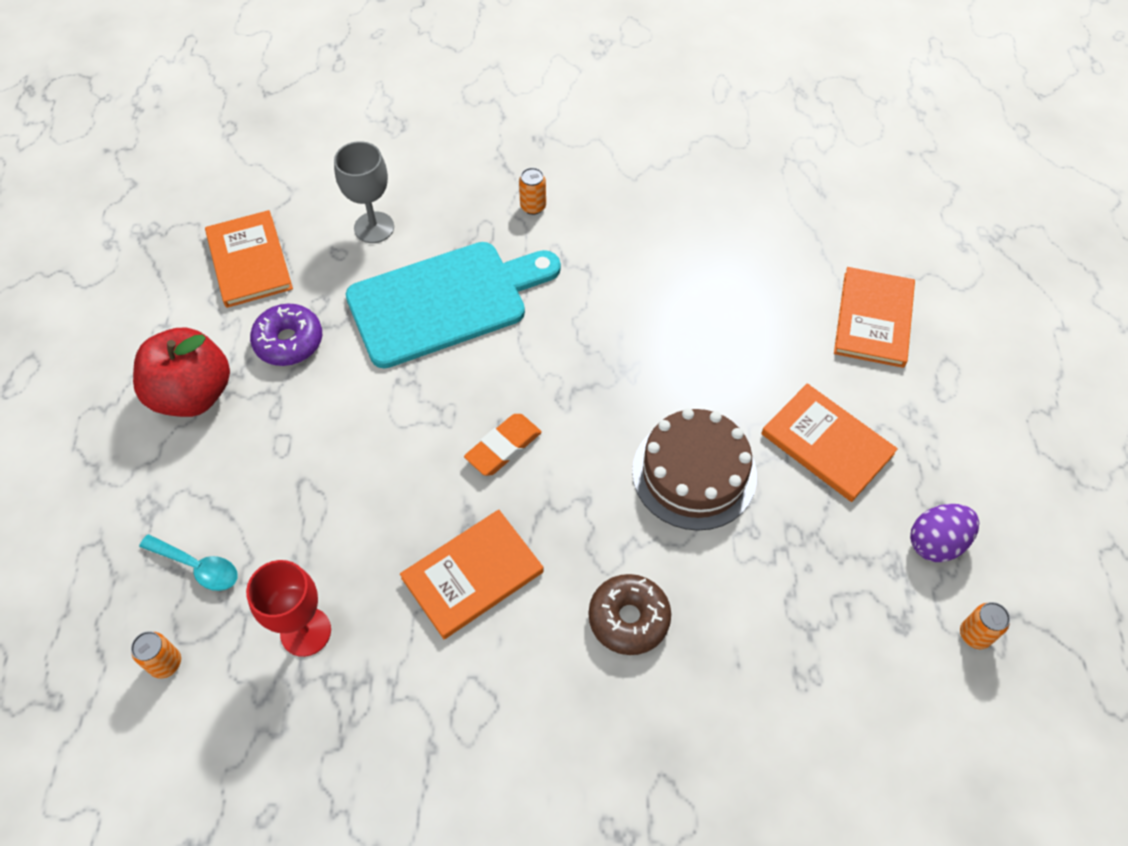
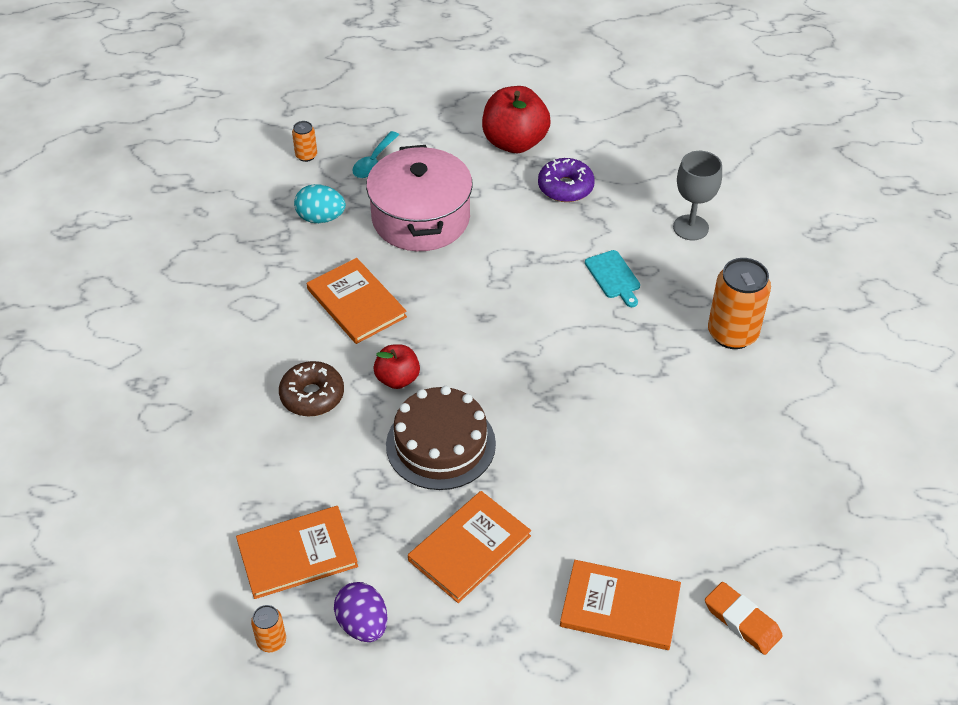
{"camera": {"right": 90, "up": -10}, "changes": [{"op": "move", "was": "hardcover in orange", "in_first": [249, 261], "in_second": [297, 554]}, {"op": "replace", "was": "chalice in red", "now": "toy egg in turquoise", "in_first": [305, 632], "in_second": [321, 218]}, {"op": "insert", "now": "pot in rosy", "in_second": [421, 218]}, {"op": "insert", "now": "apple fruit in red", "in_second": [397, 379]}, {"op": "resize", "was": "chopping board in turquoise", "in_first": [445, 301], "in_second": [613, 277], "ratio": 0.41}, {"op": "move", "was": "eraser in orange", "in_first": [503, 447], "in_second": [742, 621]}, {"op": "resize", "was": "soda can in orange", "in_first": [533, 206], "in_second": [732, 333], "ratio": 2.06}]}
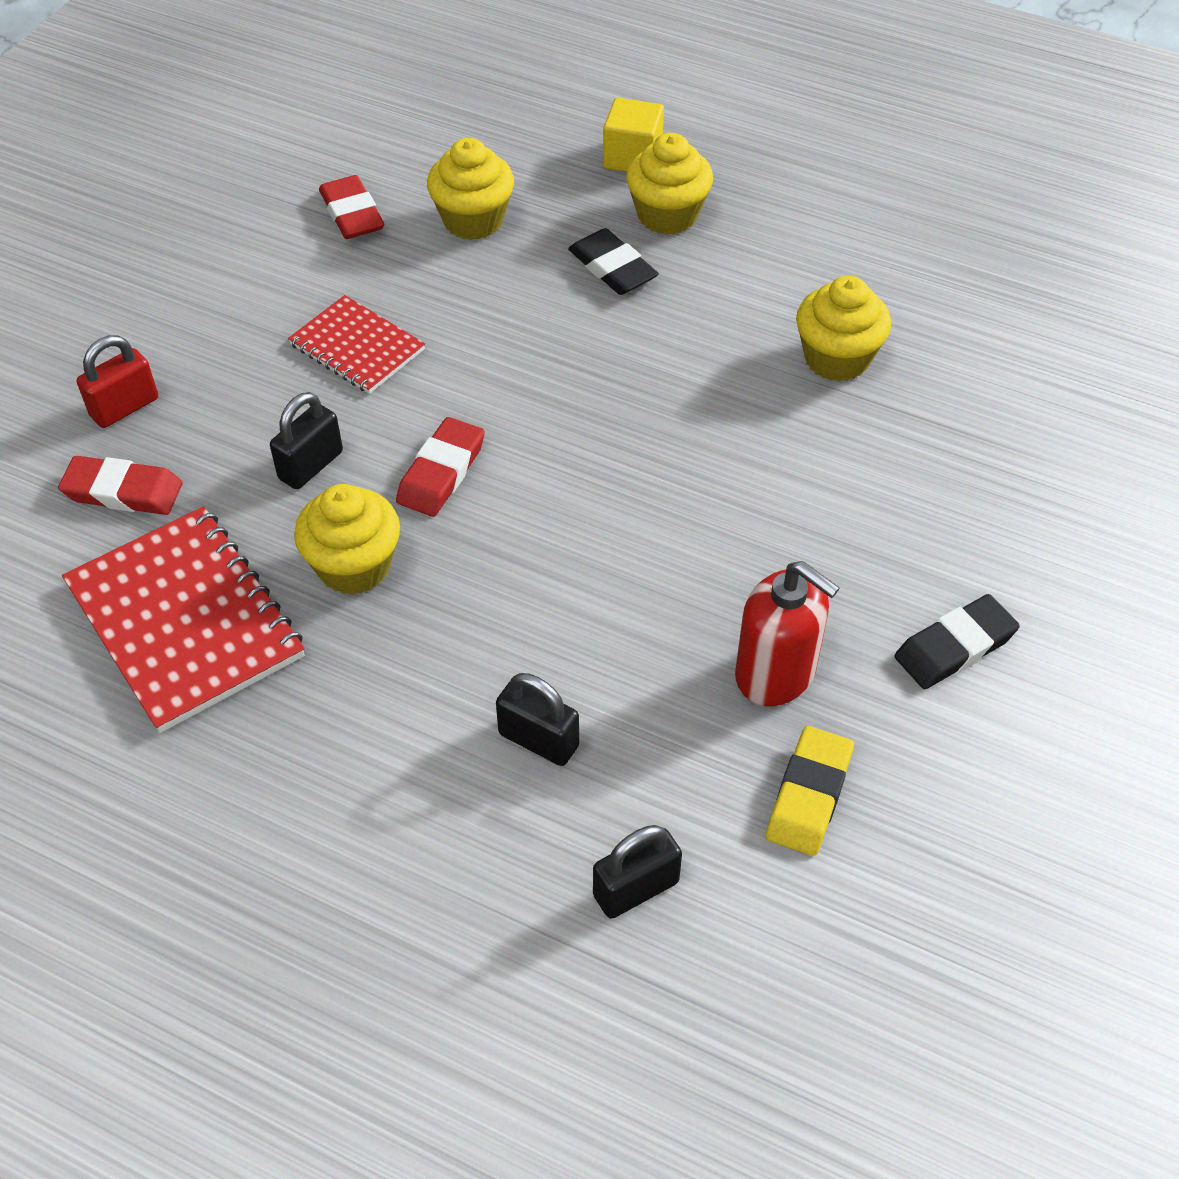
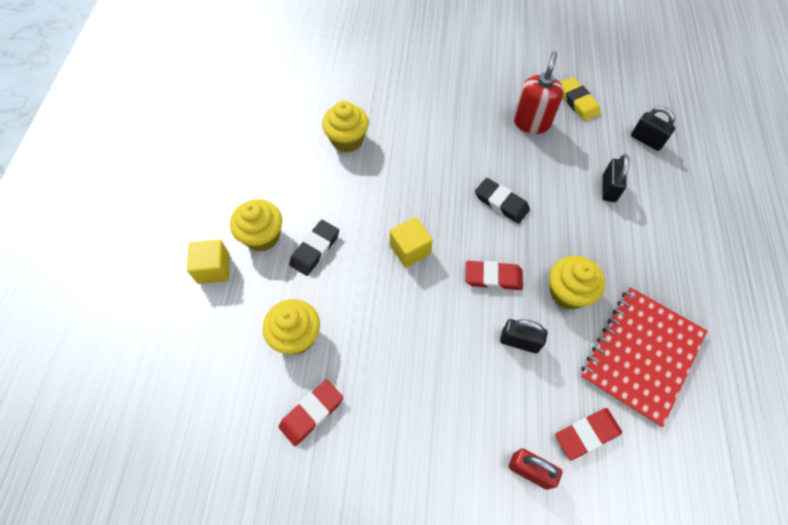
{"camera": {"right": -110, "up": 10}, "changes": [{"op": "insert", "now": "solid cube in bright yellow", "in_second": [410, 249]}, {"op": "move", "was": "eraser in ebony", "in_first": [955, 647], "in_second": [501, 203]}, {"op": "rotate", "was": "eraser in red", "in_first": [123, 491], "in_second": [587, 434], "clockwise": 75}, {"op": "rotate", "was": "eraser in bright yellow", "in_first": [809, 795], "in_second": [577, 101], "clockwise": 60}, {"op": "delete", "was": "notepad in red", "in_first": [357, 347]}]}
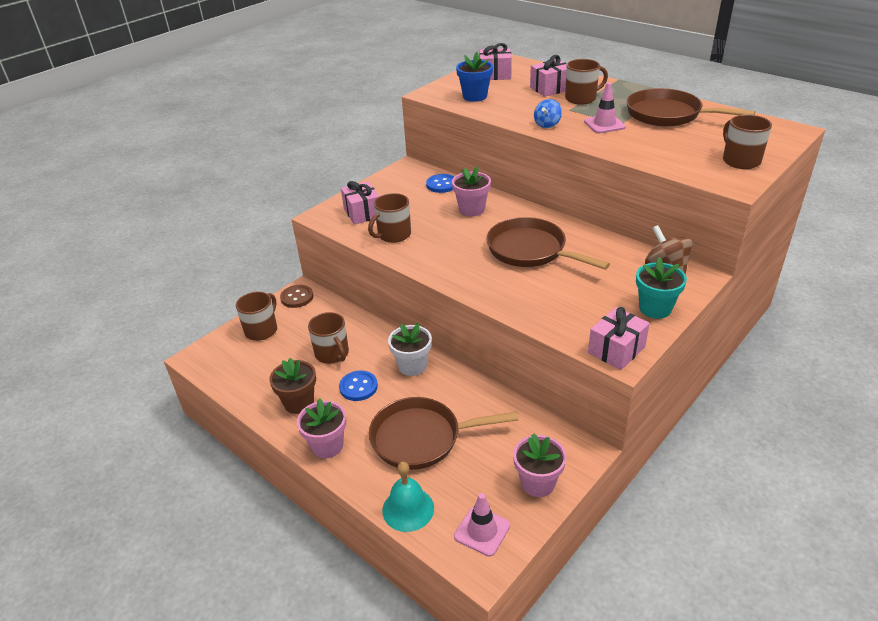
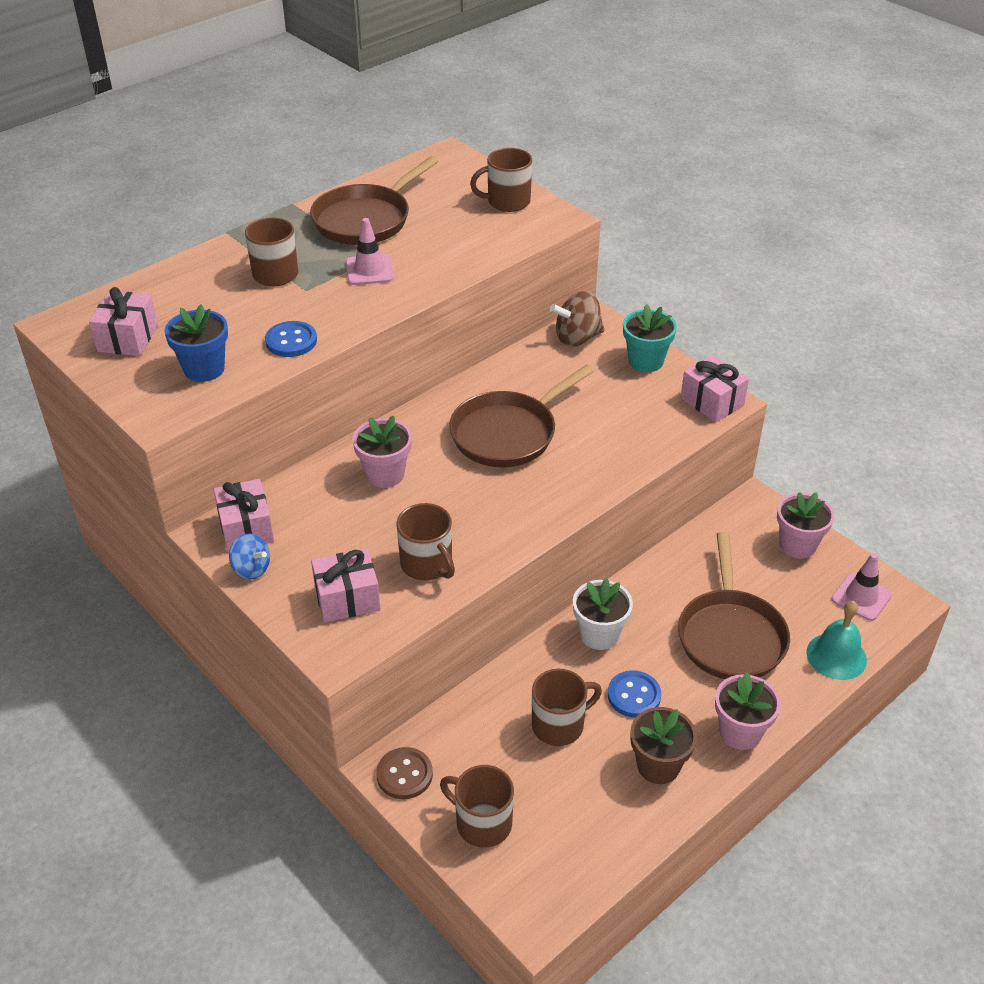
{"camera": {"right": -85, "up": 5}, "changes": [{"op": "move", "was": "present in rosy", "in_first": [550, 89], "in_second": [246, 528]}, {"op": "move", "was": "spinning top in blue", "in_first": [547, 124], "in_second": [251, 569]}, {"op": "move", "was": "button in blue", "in_first": [442, 184], "in_second": [291, 341]}]}
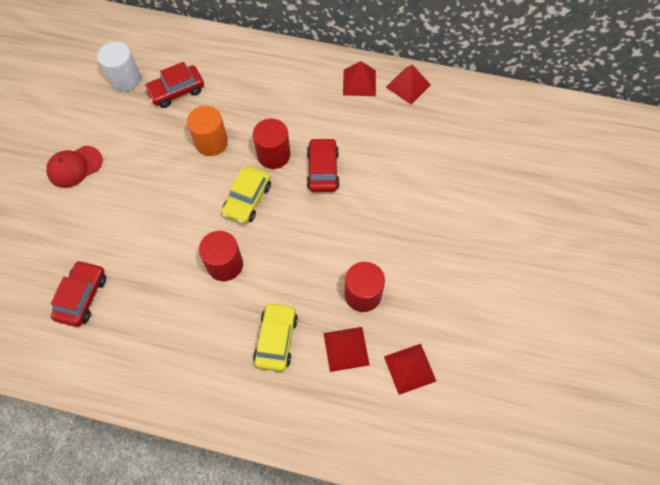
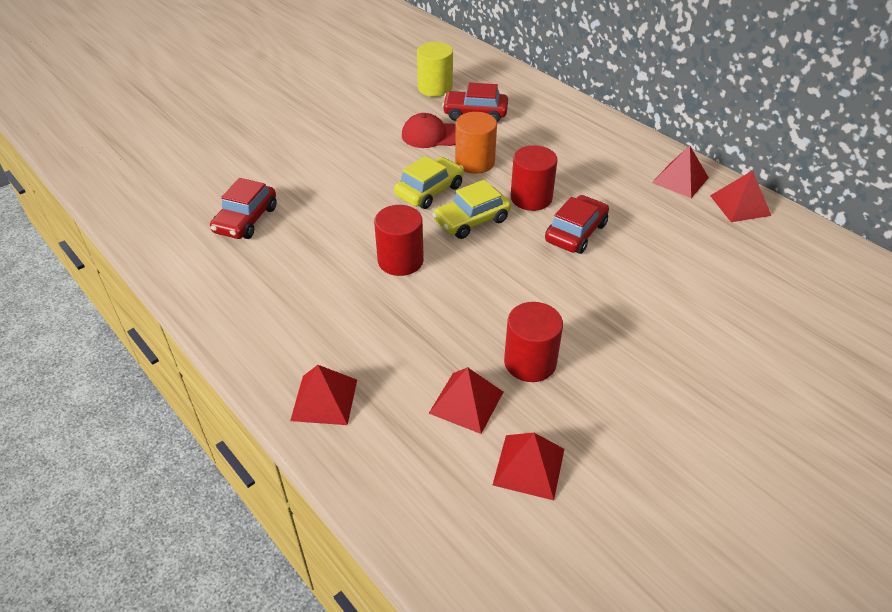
{"camera": {"right": 35, "up": -20}, "changes": [{"op": "rotate", "was": "automobile in red", "in_first": [82, 296], "in_second": [246, 220], "clockwise": 150}, {"op": "insert", "now": "pyramid shape in red", "in_second": [324, 400]}, {"op": "move", "was": "automobile in bright yellow", "in_first": [276, 339], "in_second": [429, 191]}, {"op": "move", "was": "peaked cap in red", "in_first": [75, 167], "in_second": [432, 135]}, {"op": "recolor", "was": "cylinder shape in snow-white", "now": "cylinder shape in bright yellow", "in_first": [125, 79], "in_second": [435, 88]}]}
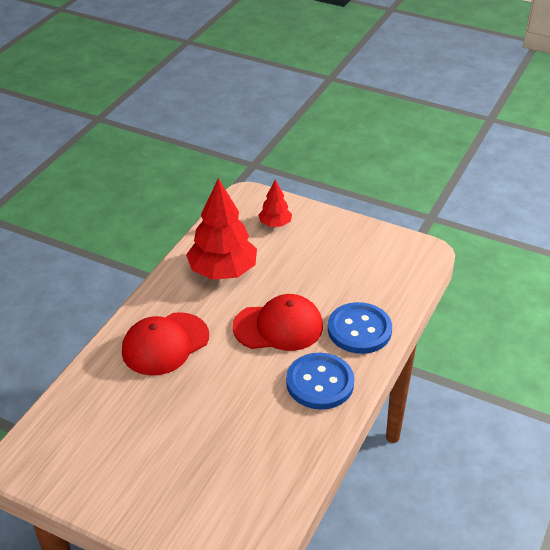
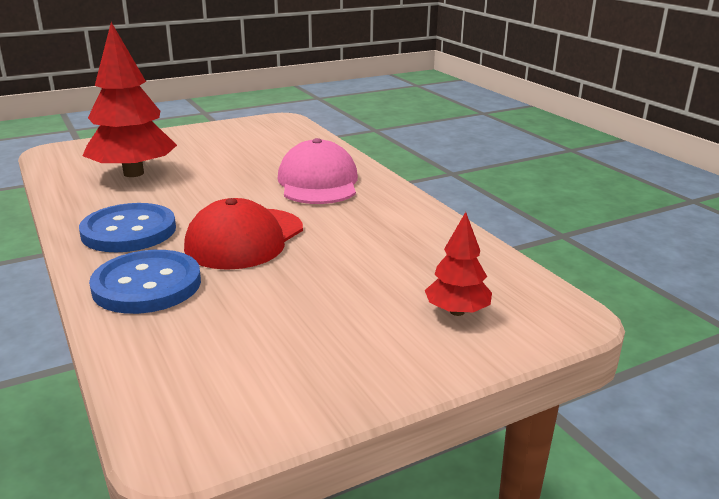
{"camera": {"right": 125, "up": -15}, "changes": [{"op": "move", "was": "fir tree in red", "in_first": [223, 271], "in_second": [133, 173]}, {"op": "recolor", "was": "peaked cap in red", "now": "peaked cap in rosy", "in_first": [165, 344], "in_second": [318, 182]}]}
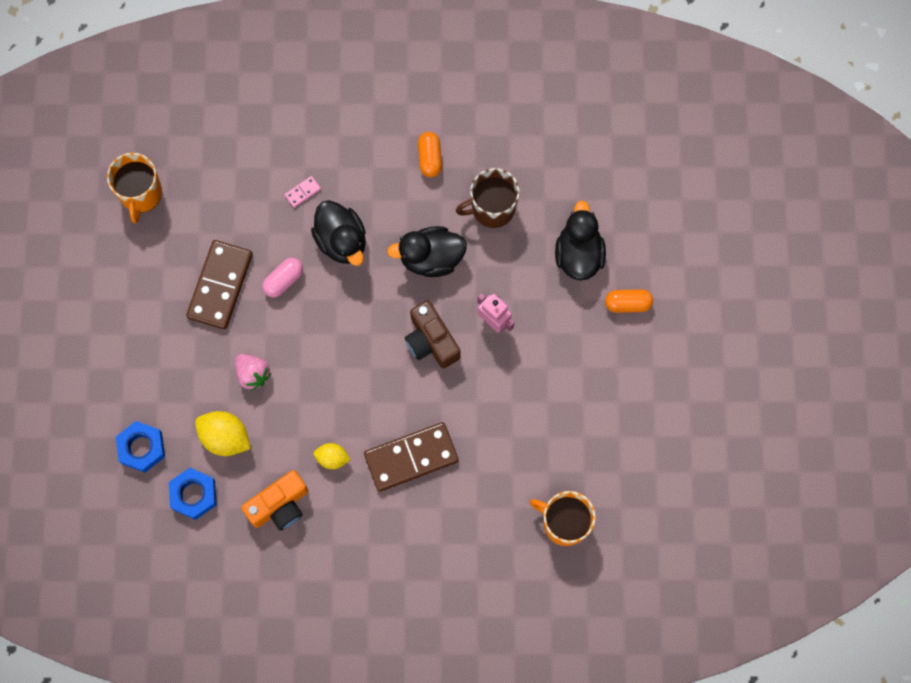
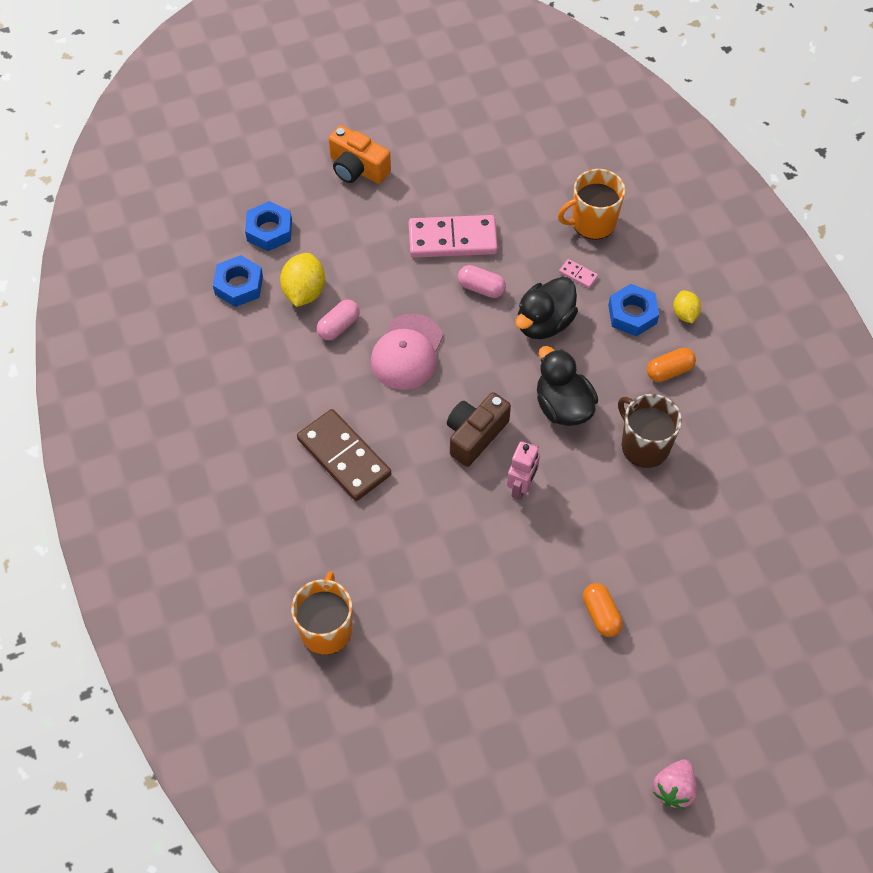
{"camera": {"right": 70, "up": -15}, "changes": [{"op": "insert", "now": "pill shape in rosy", "in_second": [338, 326]}, {"op": "move", "was": "photo camera in orange", "in_first": [279, 505], "in_second": [357, 168]}, {"op": "insert", "now": "peaked cap in rosy", "in_second": [407, 352]}, {"op": "recolor", "was": "domino piece in russet", "now": "domino piece in rosy", "in_first": [220, 286], "in_second": [452, 239]}, {"op": "move", "was": "coffee mug in orange", "in_first": [141, 194], "in_second": [592, 222]}, {"op": "insert", "now": "nut in blue", "in_second": [632, 314]}, {"op": "move", "was": "strawberry in rosy", "in_first": [253, 374], "in_second": [674, 789]}, {"op": "move", "was": "citrus fruit in bright yellow", "in_first": [332, 458], "in_second": [685, 314]}, {"op": "delete", "was": "duck in ebony", "in_first": [578, 254]}]}
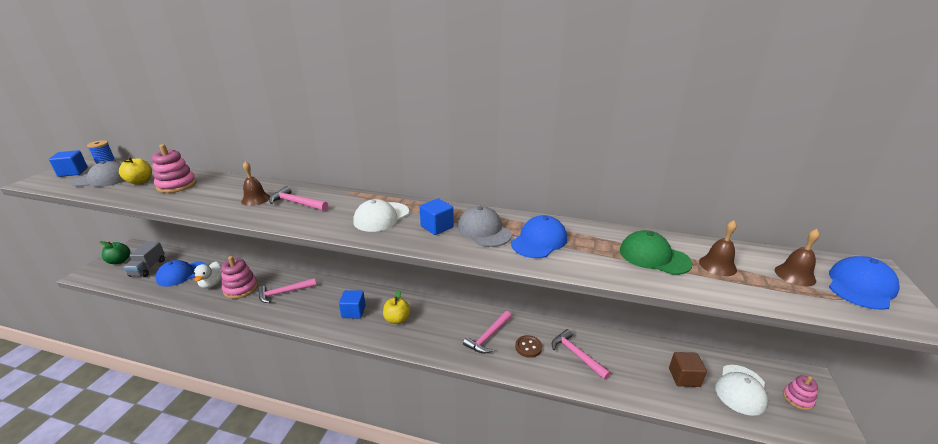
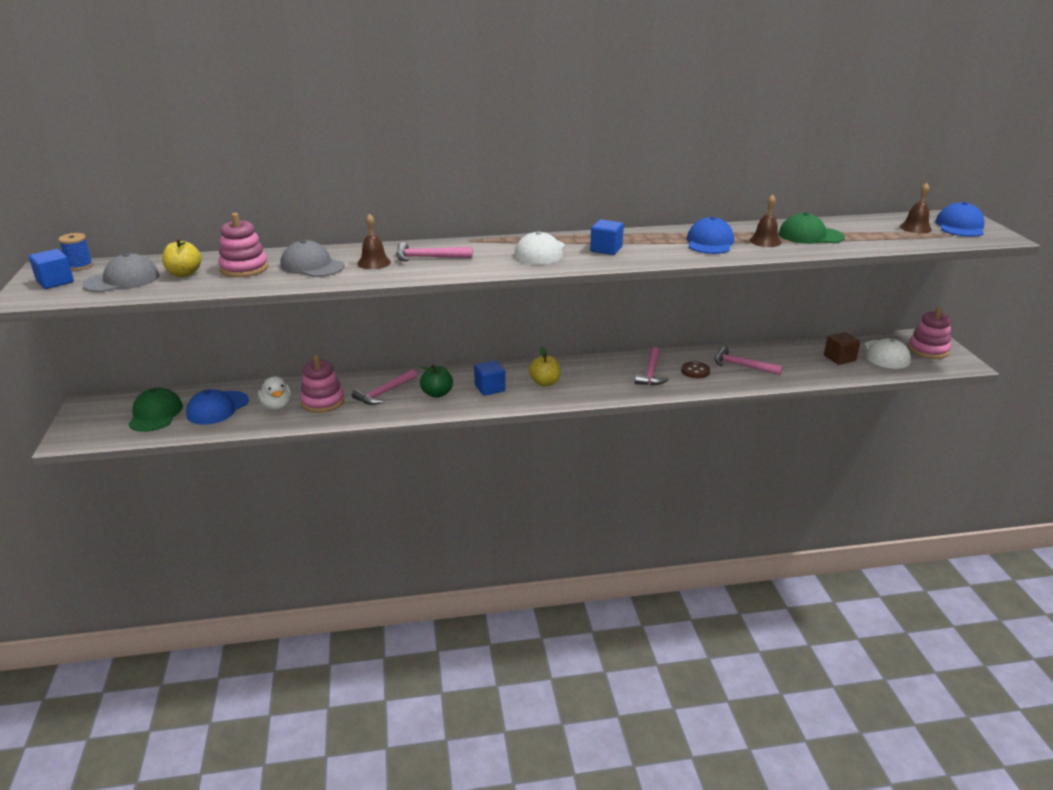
{"camera": {"right": -25, "up": 0}, "changes": [{"op": "replace", "was": "lorry in grey", "now": "peaked cap in emerald", "in_first": [148, 268], "in_second": [155, 414]}, {"op": "move", "was": "peaked cap in grey", "in_first": [484, 230], "in_second": [312, 266]}, {"op": "move", "was": "apple fruit in emerald", "in_first": [119, 261], "in_second": [437, 394]}, {"op": "move", "was": "bell in russet", "in_first": [717, 265], "in_second": [765, 241]}, {"op": "resize", "was": "ring stacker in rosy", "in_first": [797, 399], "in_second": [928, 350], "ratio": 1.62}]}
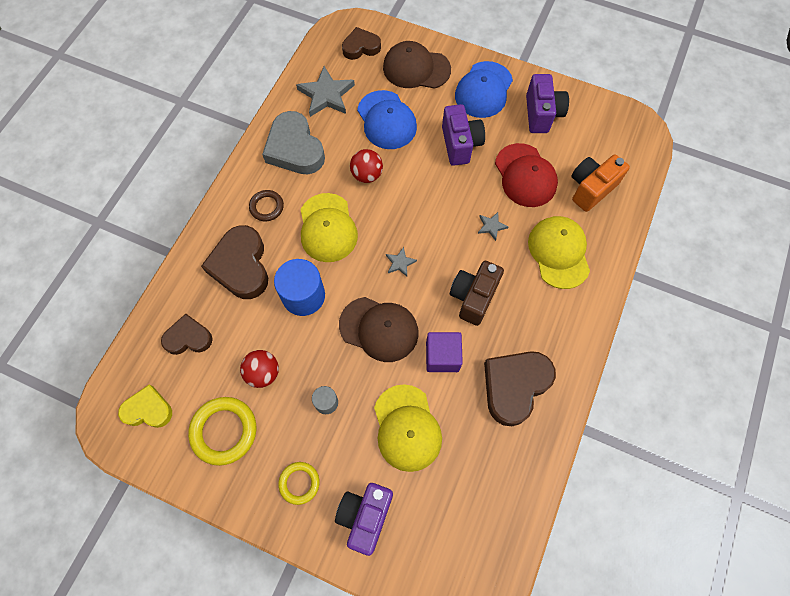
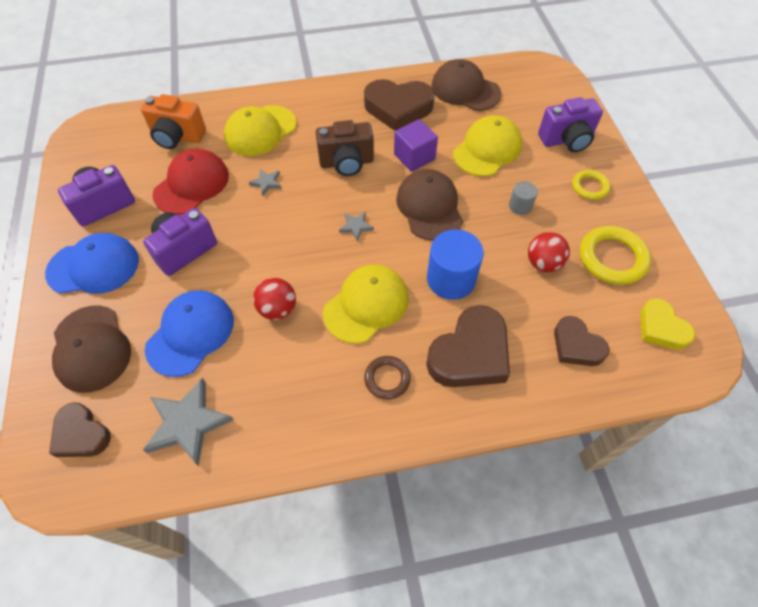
{"camera": {"right": -125, "up": -10}, "changes": [{"op": "insert", "now": "peaked cap in russet", "in_second": [465, 90]}, {"op": "delete", "was": "heart shape in grey", "in_first": [295, 149]}]}
